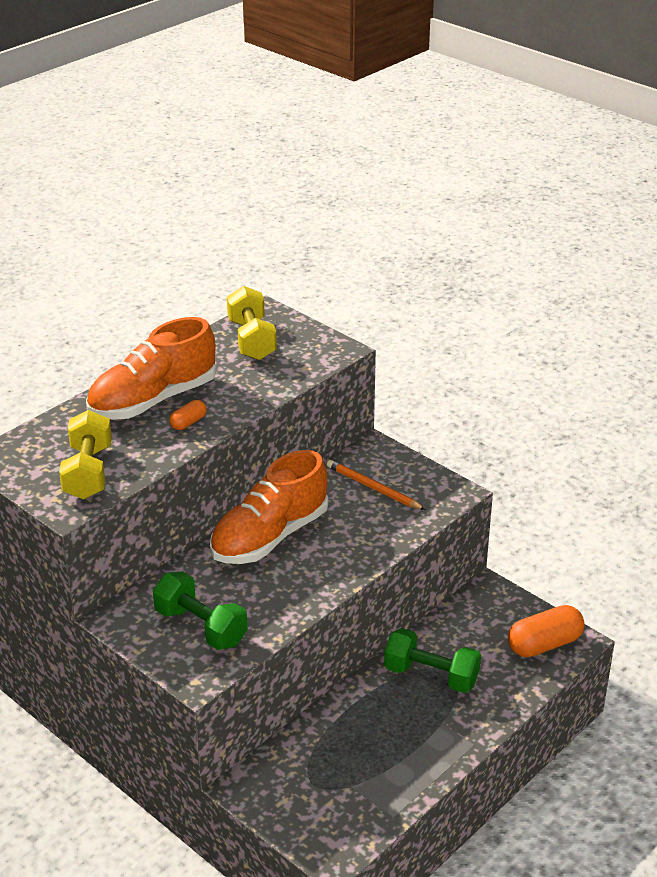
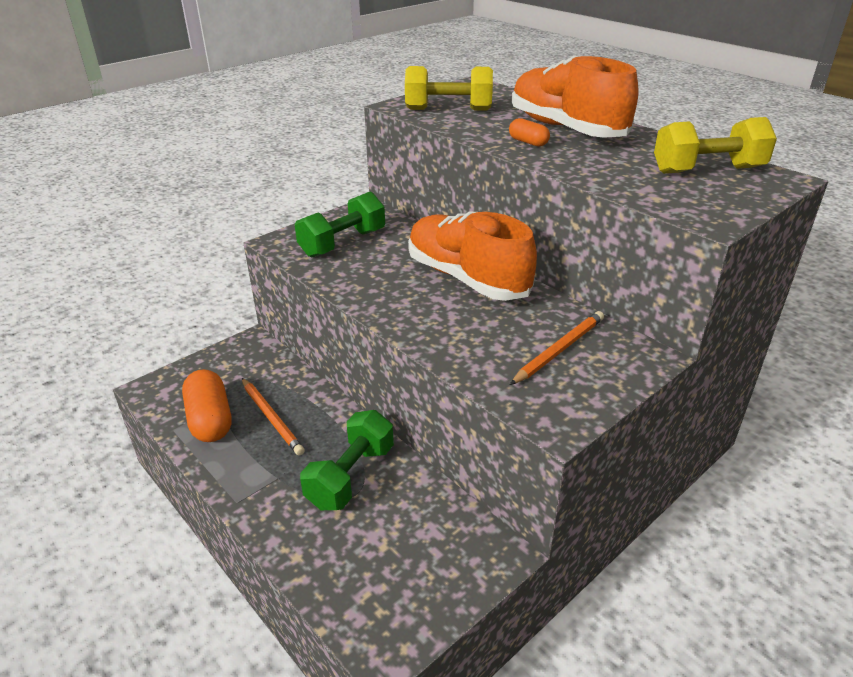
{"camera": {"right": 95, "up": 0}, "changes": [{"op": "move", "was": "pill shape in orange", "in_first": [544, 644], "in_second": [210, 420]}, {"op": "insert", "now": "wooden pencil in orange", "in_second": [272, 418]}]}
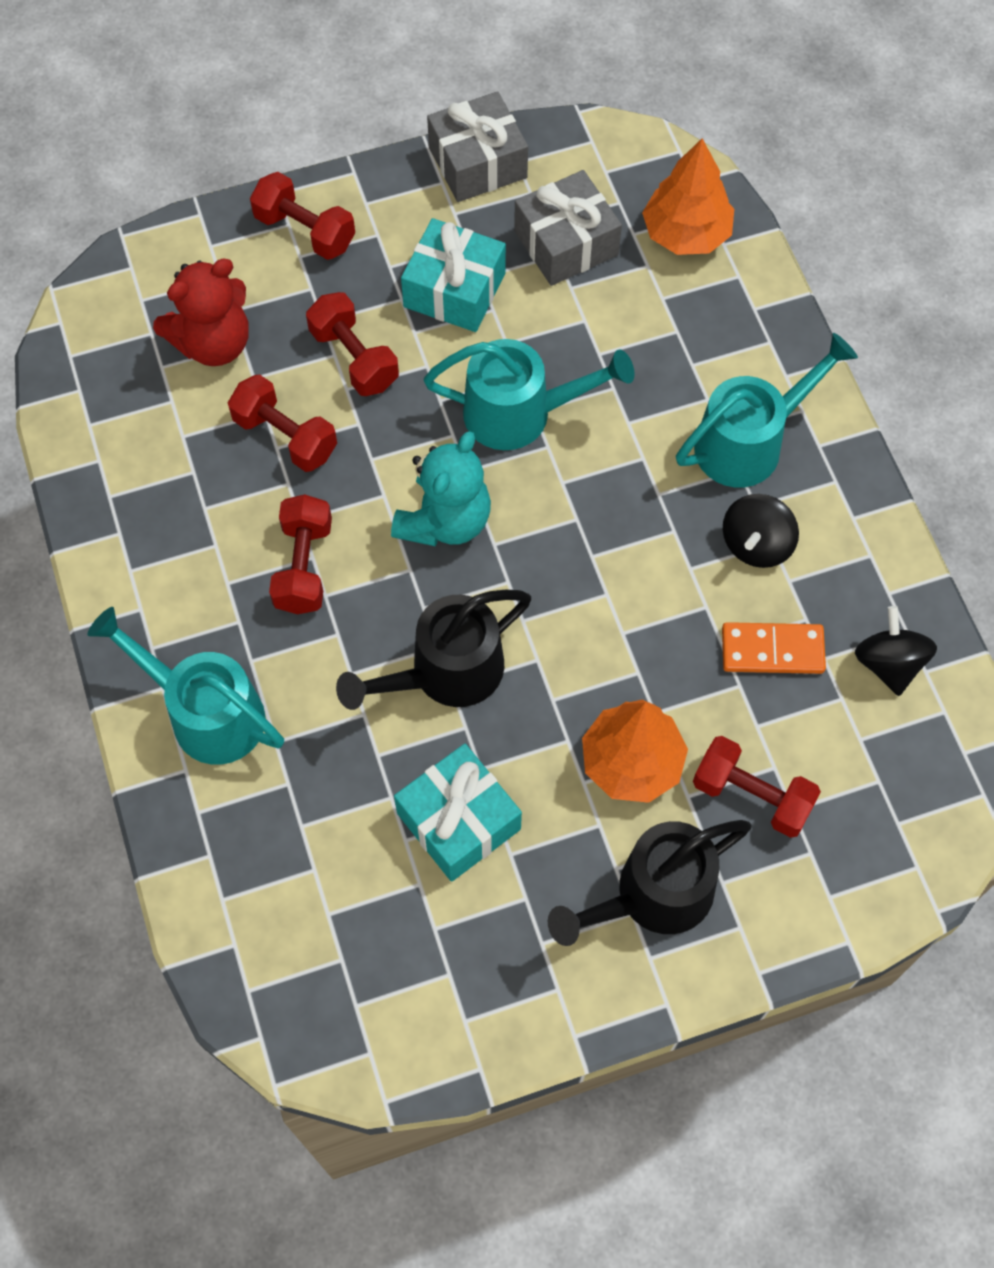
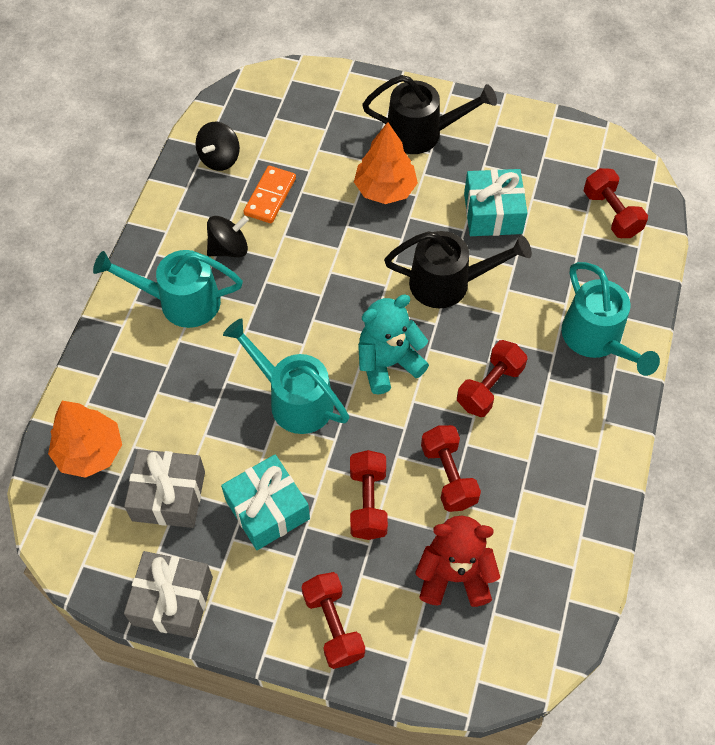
{"camera": {"right": -145, "up": -5}, "changes": [{"op": "rotate", "was": "domino piece in orange", "in_first": [772, 650], "in_second": [270, 196], "clockwise": 75}, {"op": "move", "was": "hand weight in red", "in_first": [752, 795], "in_second": [611, 214]}]}
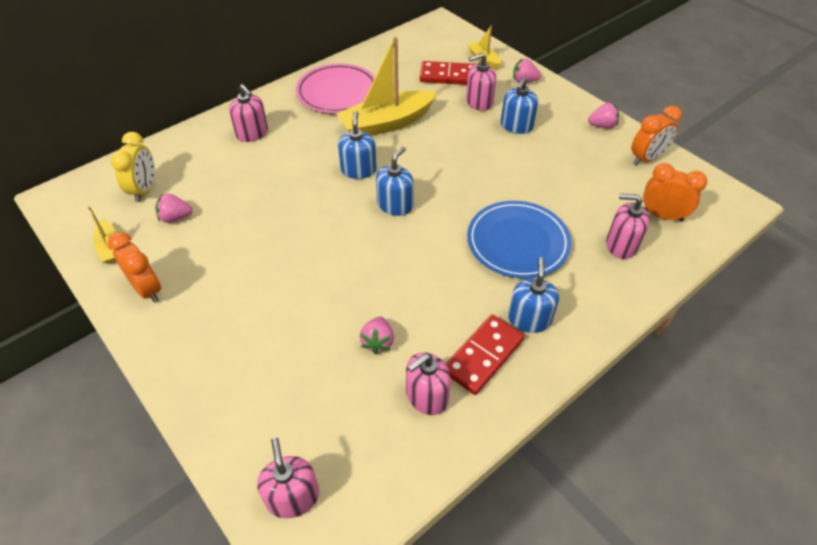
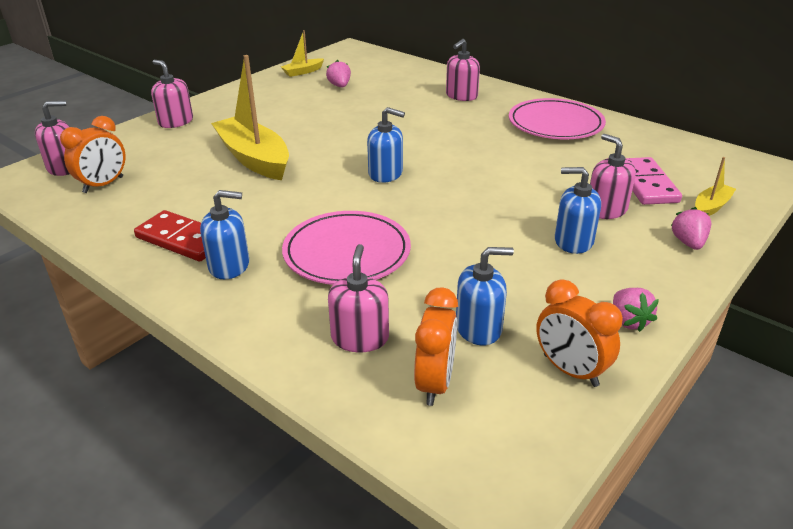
{"camera": {"right": 80, "up": -15}, "changes": [{"op": "move", "was": "alarm clock in orange", "in_first": [147, 289], "in_second": [103, 185]}, {"op": "move", "was": "pump bottle in rosy", "in_first": [426, 396], "in_second": [176, 122]}, {"op": "move", "was": "toy boat in bright yellow", "in_first": [386, 123], "in_second": [254, 158]}, {"op": "recolor", "was": "dinner plate in blue", "now": "dinner plate in rosy", "in_first": [517, 242], "in_second": [347, 252]}, {"op": "move", "was": "pump bottle in blue", "in_first": [358, 170], "in_second": [478, 328]}, {"op": "recolor", "was": "domino piece in red", "now": "domino piece in rosy", "in_first": [448, 76], "in_second": [646, 184]}, {"op": "delete", "was": "alarm clock in bright yellow", "in_first": [144, 189]}, {"op": "delete", "was": "strawberry in rosy", "in_first": [378, 342]}]}
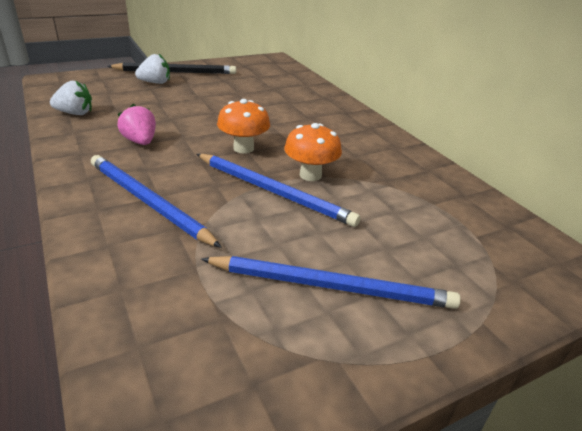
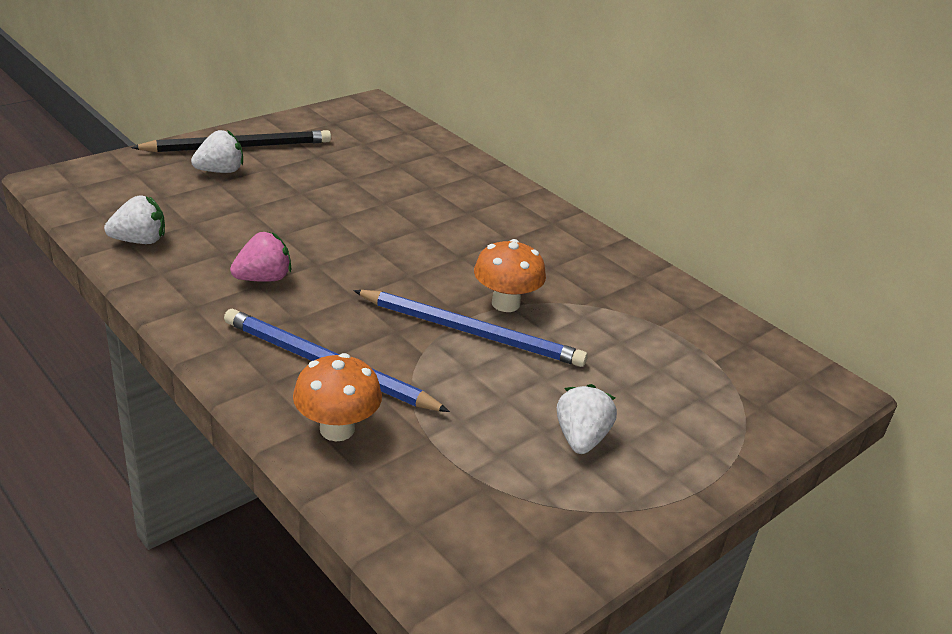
{"camera": {"right": -15, "up": 0}, "changes": [{"op": "rotate", "was": "strawberry in rosy", "in_first": [140, 142], "in_second": [263, 278], "clockwise": 105}, {"op": "move", "was": "fungus in orange", "in_first": [243, 148], "in_second": [337, 429]}, {"op": "replace", "was": "wooden pencil in blue", "now": "strawberry in snow-white", "in_first": [331, 286], "in_second": [581, 438]}]}
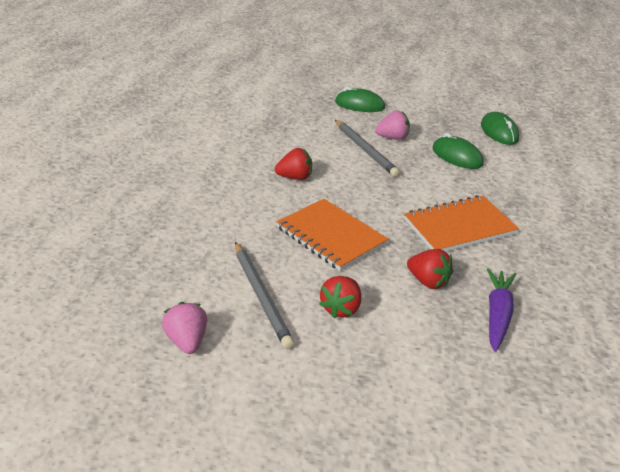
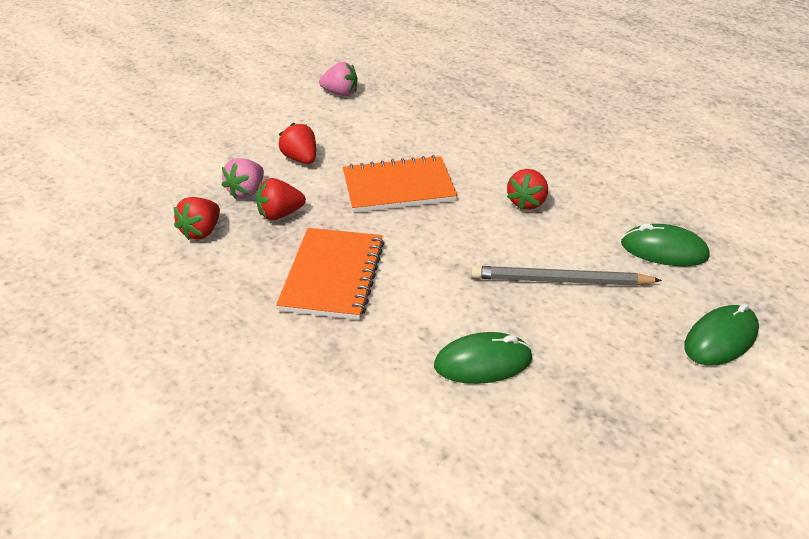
{"camera": {"right": 120, "up": 5}, "changes": [{"op": "replace", "was": "carrot in purple", "now": "strawberry in red", "in_first": [498, 314], "in_second": [201, 231]}, {"op": "move", "was": "strawberry in rosy", "in_first": [393, 138], "in_second": [246, 191]}, {"op": "move", "was": "computer mouse in emerald", "in_first": [499, 132], "in_second": [663, 250]}, {"op": "delete", "was": "wooden pencil in grey", "in_first": [261, 296]}]}
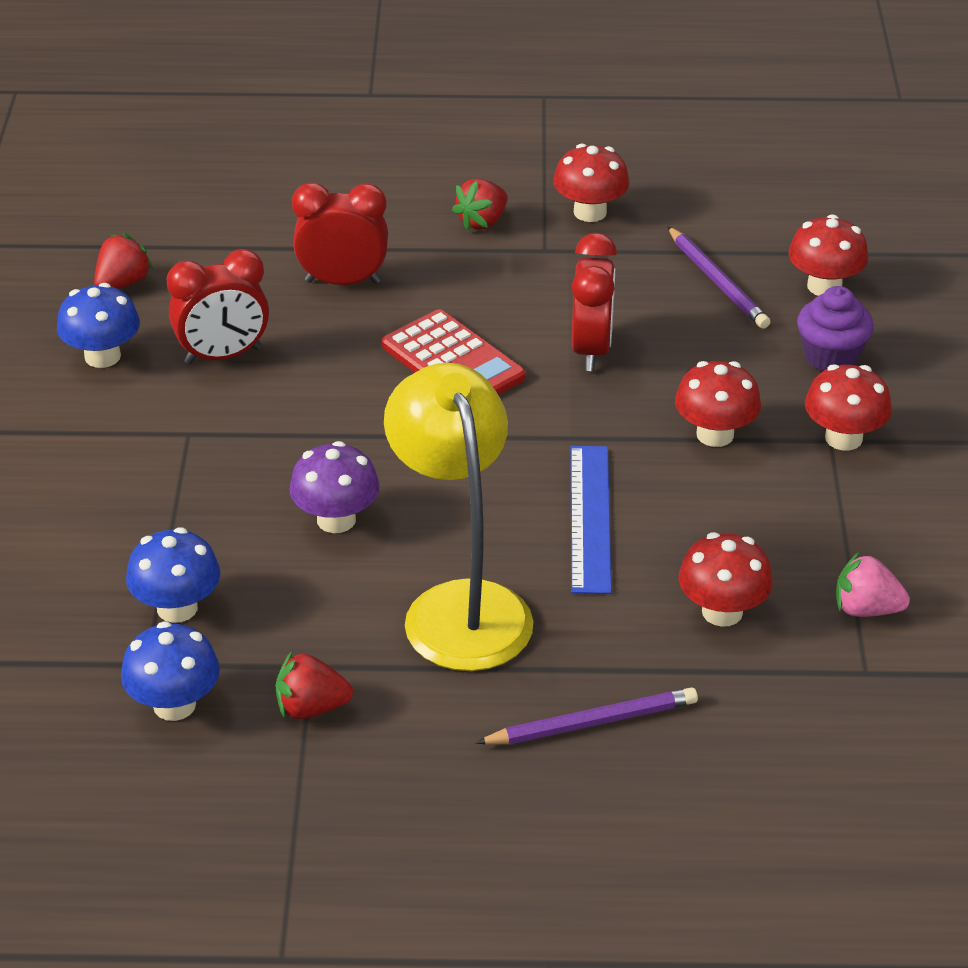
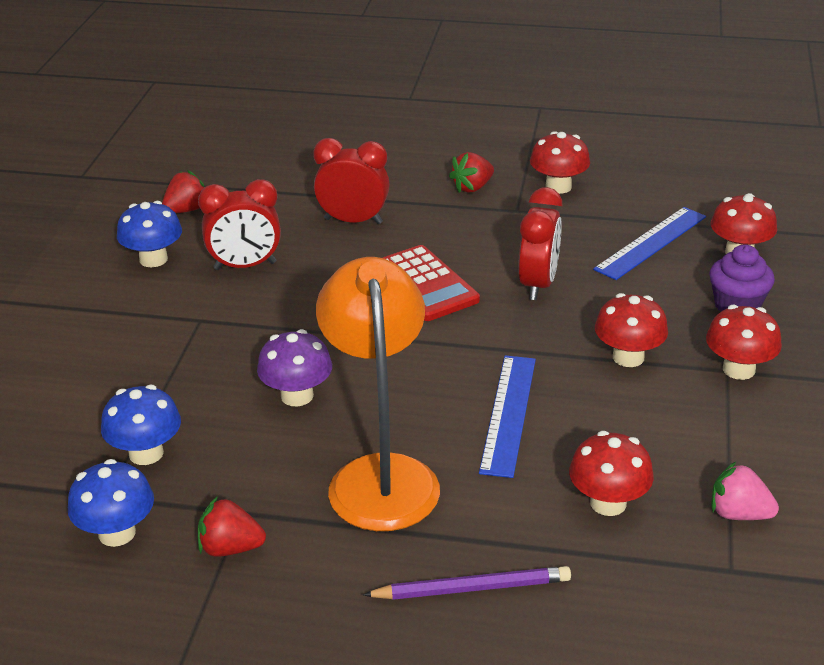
{"camera": {"right": 10, "up": -5}, "changes": [{"op": "recolor", "was": "lamp in bright yellow", "now": "lamp in orange", "in_first": [460, 606], "in_second": [381, 475]}, {"op": "replace", "was": "wooden pencil in purple", "now": "straightedge in blue", "in_first": [717, 281], "in_second": [651, 243]}]}
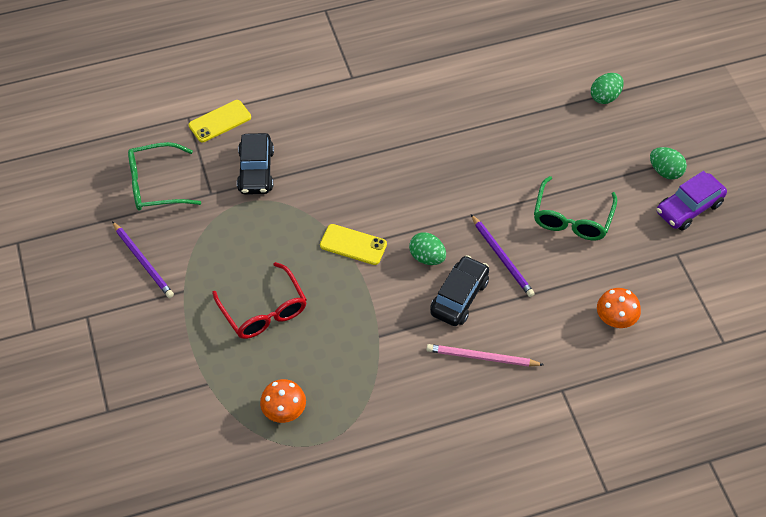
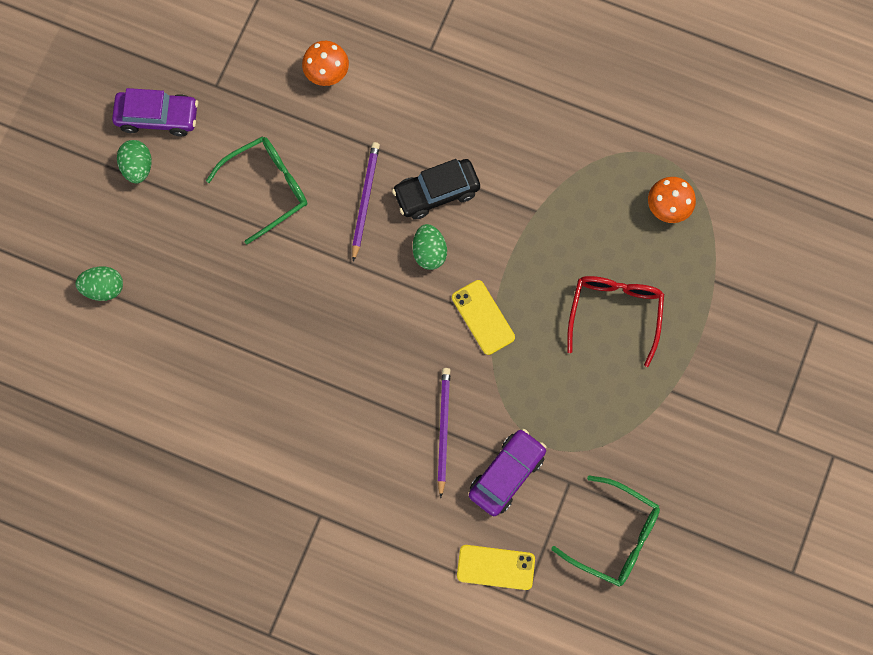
{"camera": {"right": -140, "up": 20}, "changes": [{"op": "move", "was": "wooden pencil in purple", "in_first": [143, 261], "in_second": [443, 429]}, {"op": "recolor", "was": "automobile in ebony", "now": "automobile in purple", "in_first": [256, 171], "in_second": [506, 474]}, {"op": "delete", "was": "wooden pencil in rosy", "in_first": [482, 357]}]}
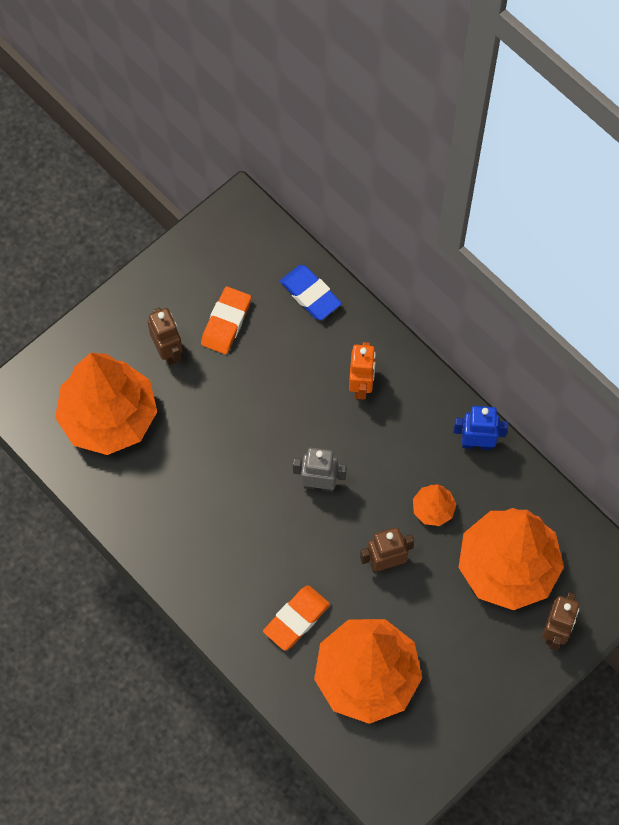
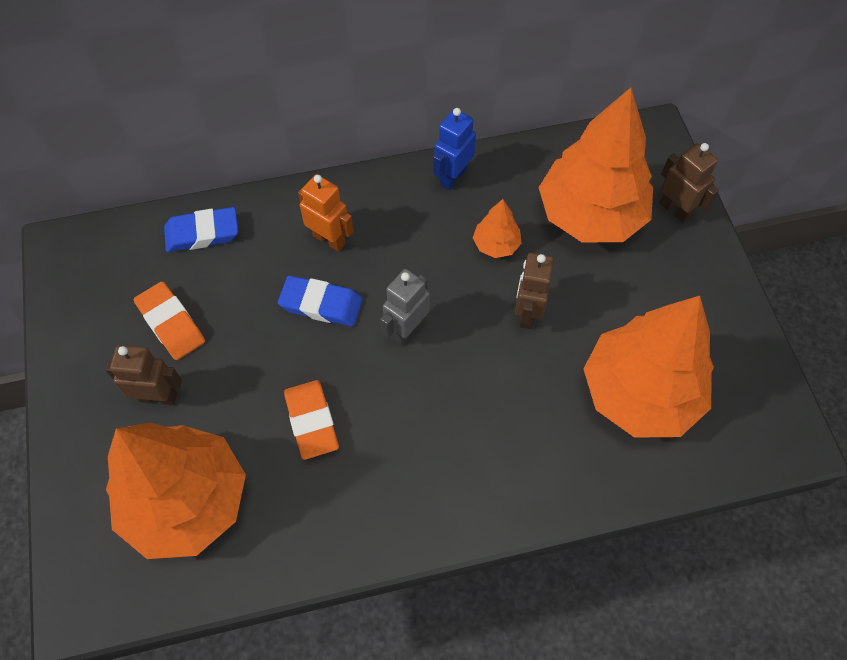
{"camera": {"right": -60, "up": -5}, "changes": [{"op": "insert", "now": "eraser in blue", "in_second": [321, 304]}, {"op": "move", "was": "eraser in orange", "in_first": [296, 619], "in_second": [312, 421]}]}
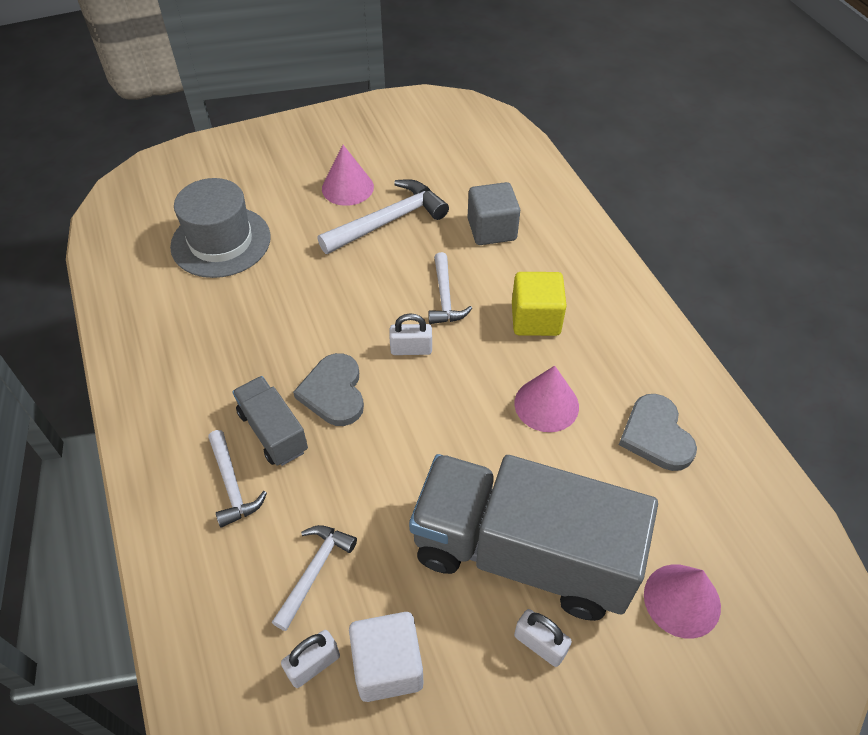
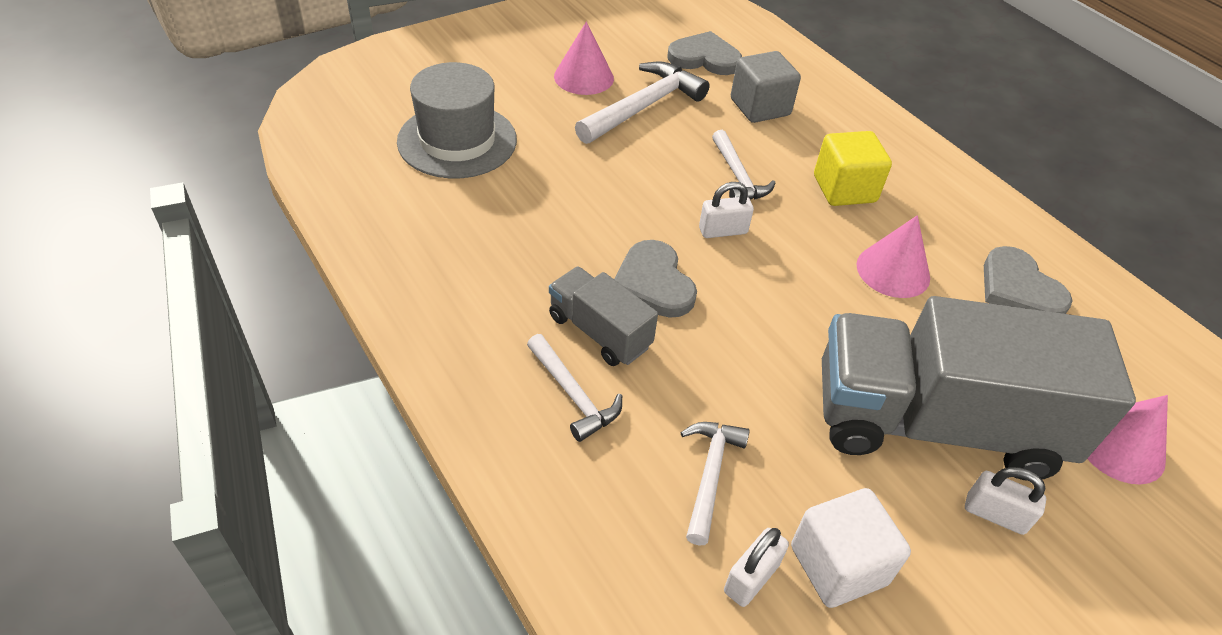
{"camera": {"right": -15, "up": -5}, "changes": [{"op": "insert", "now": "heart shape in grey", "in_second": [704, 58]}]}
